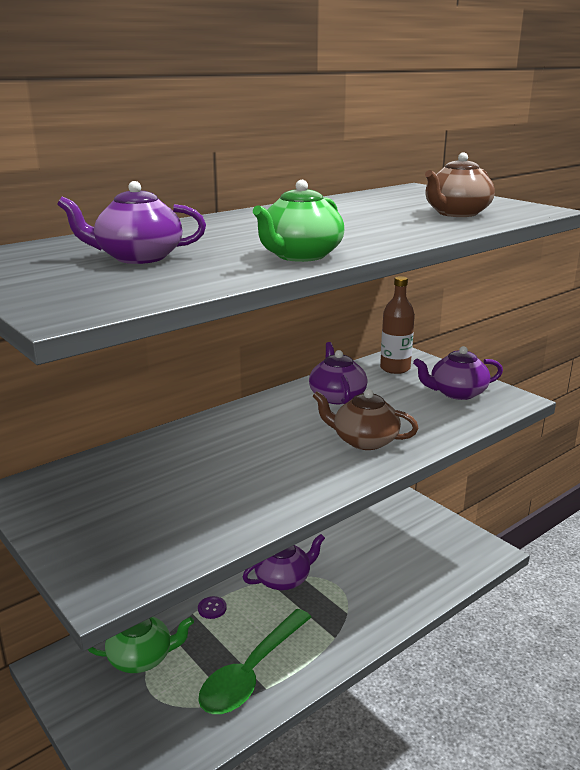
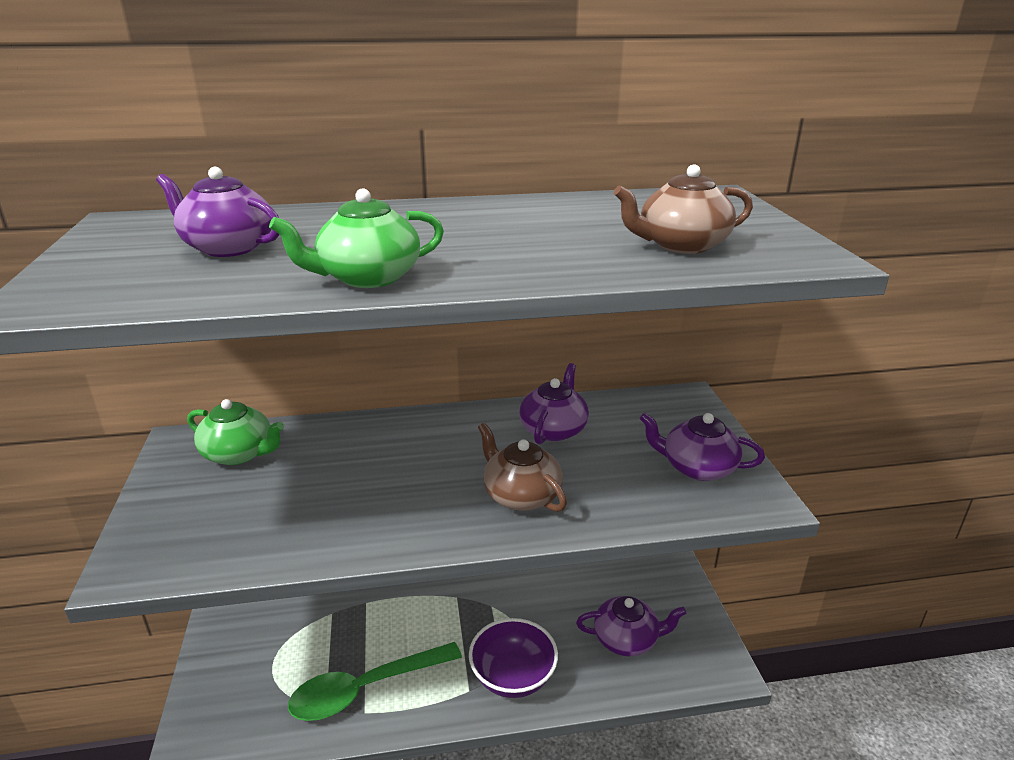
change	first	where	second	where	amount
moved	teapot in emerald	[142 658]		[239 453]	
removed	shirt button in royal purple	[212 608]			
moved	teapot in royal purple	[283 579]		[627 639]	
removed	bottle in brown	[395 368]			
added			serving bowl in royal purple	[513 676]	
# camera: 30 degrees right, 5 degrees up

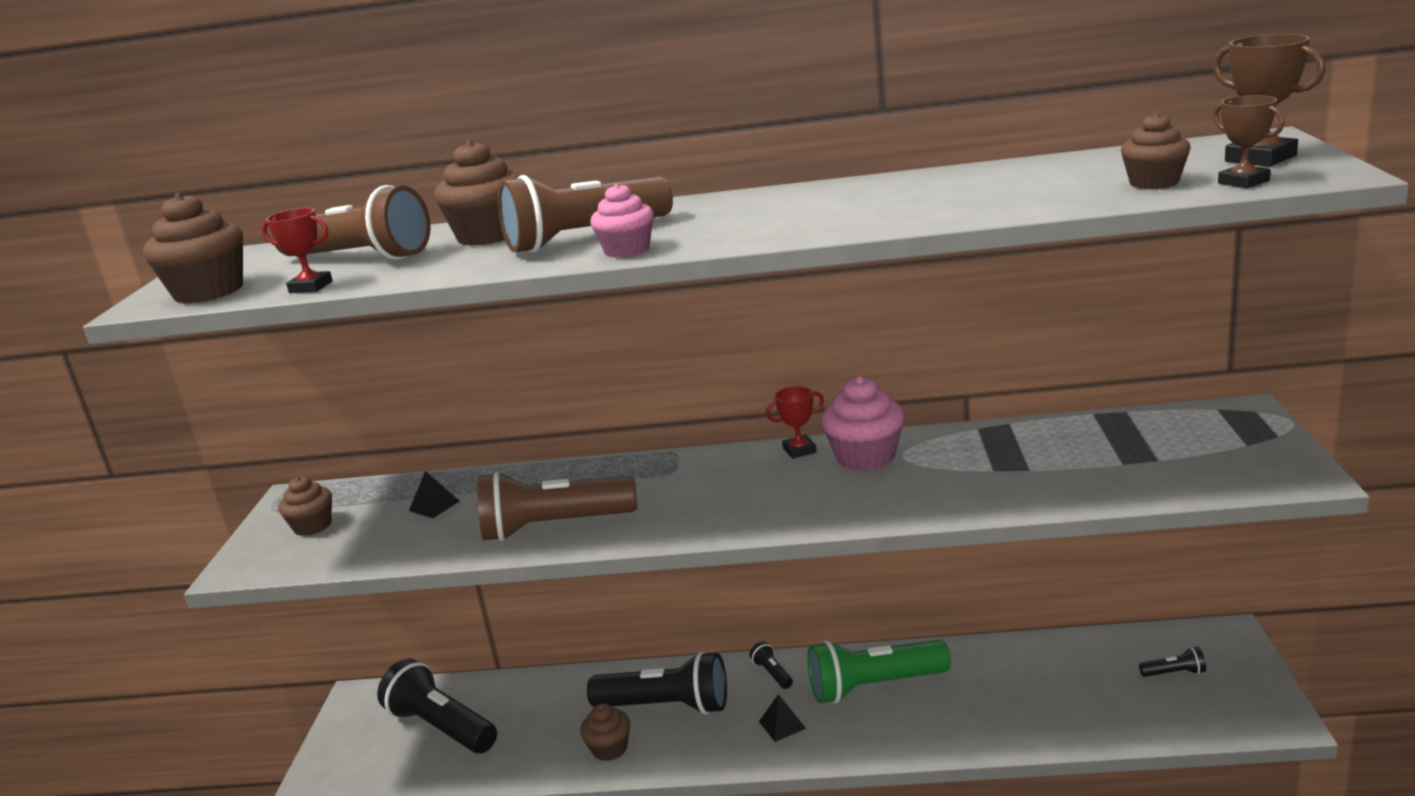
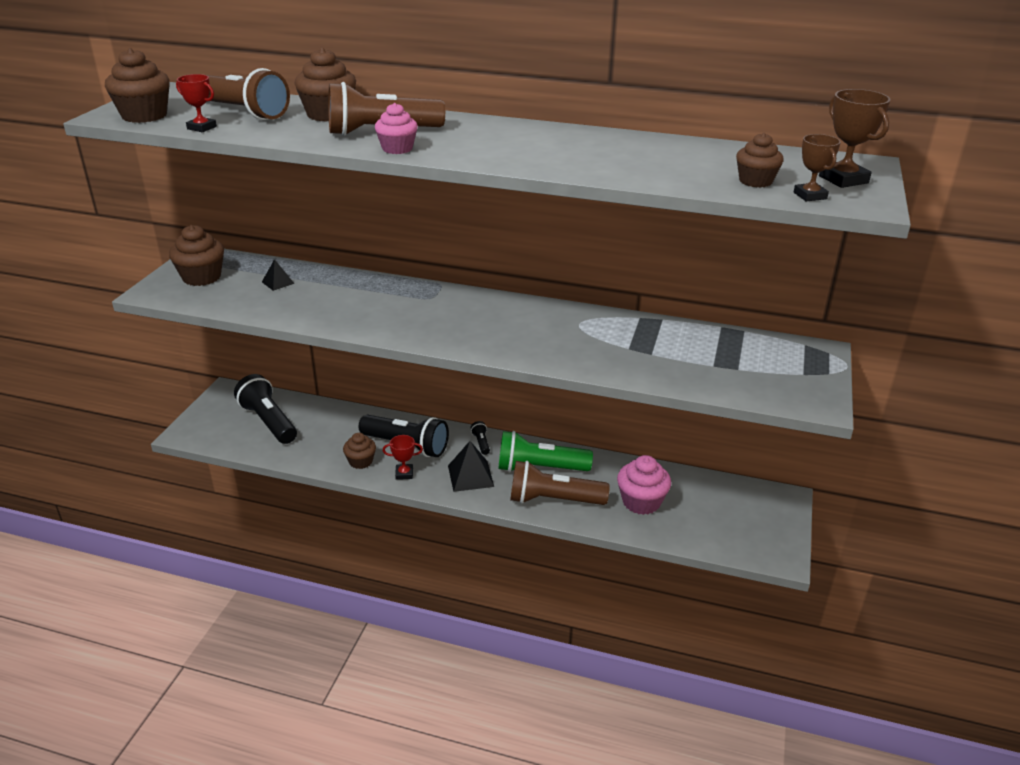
change	first	where	second	where	amount
resized	fairy cake in brown	[312 526]		[201 277]	x1.55
moved	pocket torch in brown	[554 527]		[553 500]	
resized	solid pyramid in black	[782 725]		[470 476]	x1.76
moved	trophy in scarlet	[799 450]		[404 474]	
moved	fairy cake in pink	[865 457]		[641 502]	
removed	pocket torch in black	[1174 673]			
# camera: 10 degrees right, 10 degrees up

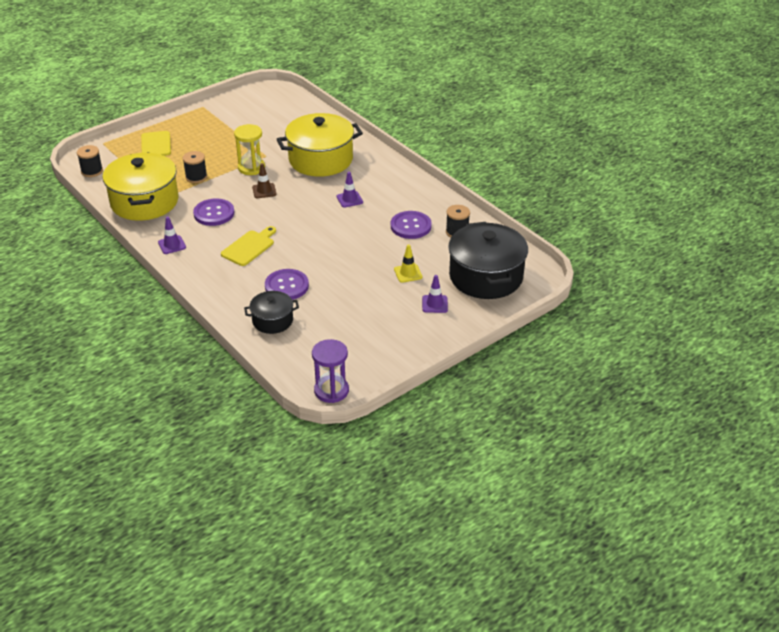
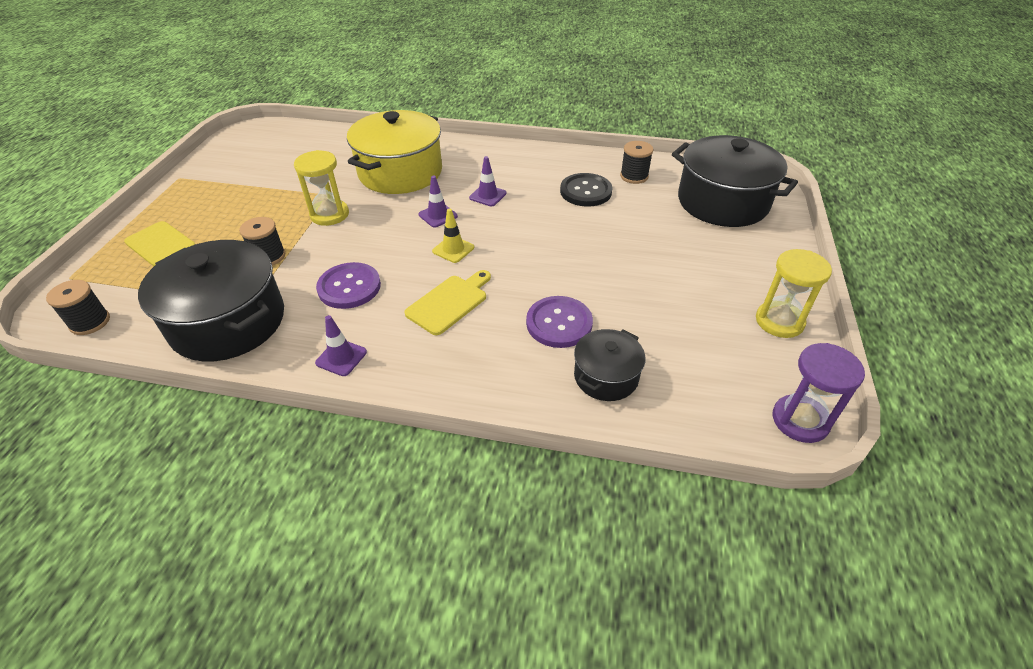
change	first	where	second	where	amount
recoloured	stockpot in bright yellow	[144 202]	stockpot in black	[228 322]	
turned	chopping board in bright yellow	[249 247]		[449 302]	45 degrees clockwise
removed	safety cone in brown	[264 191]			
recoloured	shirt button in royal purple	[411 226]	shirt button in black	[585 191]	
moved	safety cone in bright yellow	[408 273]		[453 249]	
moved	safety cone in royal purple	[434 304]		[438 215]	
added			sand timer in bright yellow	[779 321]	
# camera: 40 degrees left, 5 degrees up

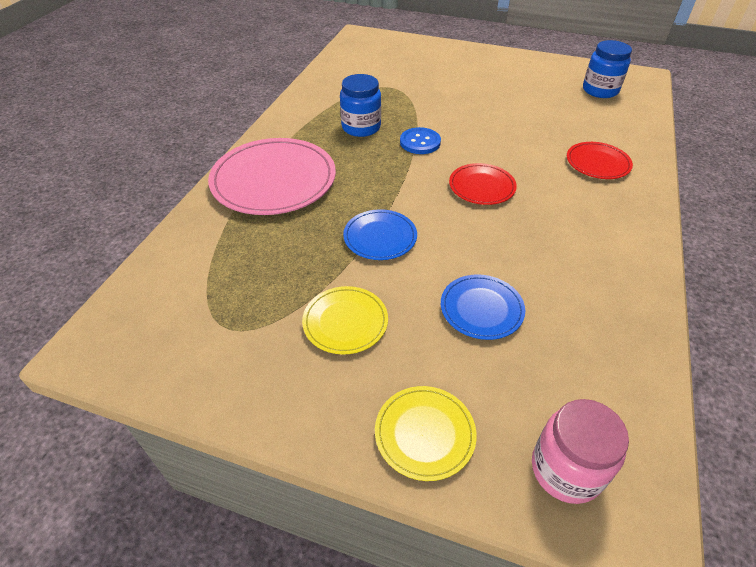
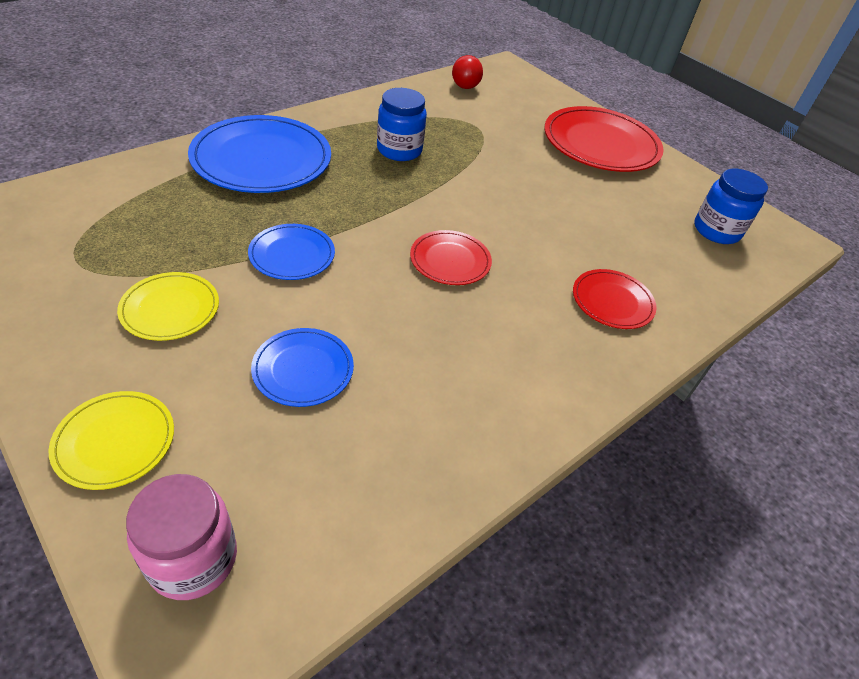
change	first	where	second	where	amount
recoloured	flat dish in pink	[274 180]	flat dish in royal blue	[262 159]	
removed	shirt button in royal blue	[420 142]			
added			light bulb in scarlet	[464 82]	
added			flat dish in scarlet	[601 144]	
# camera: 25 degrees right, 0 degrees up

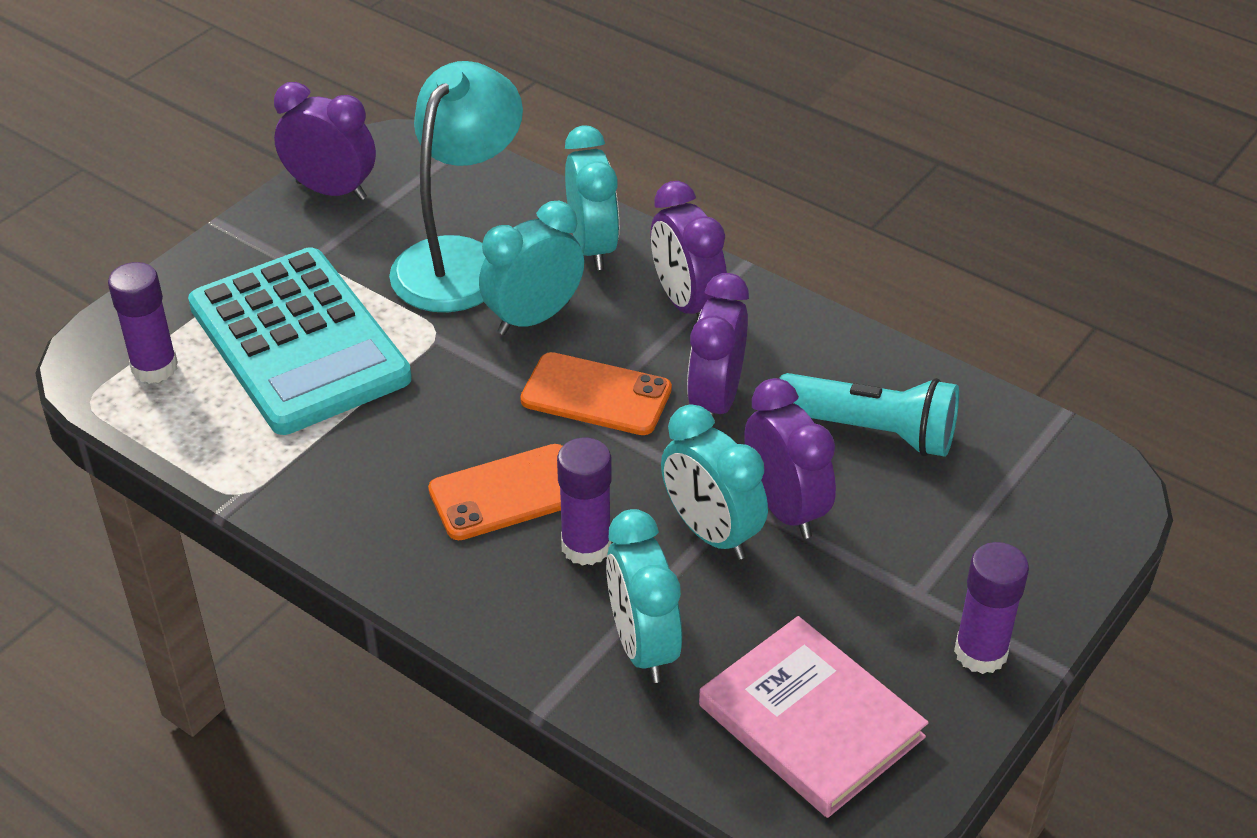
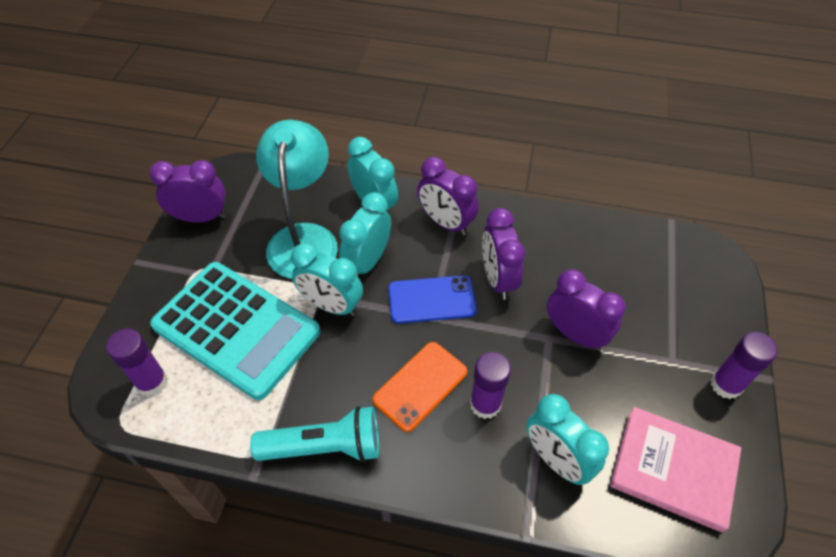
change	first	where	second	where	amount
recoloured	phone in orange	[596 395]	phone in royal blue	[431 300]	
moved	bedside clock in aqua	[711 533]		[331 305]	
moved	pocket torch in aqua	[871 431]		[324 446]	
# camera: 25 degrees left, 10 degrees up

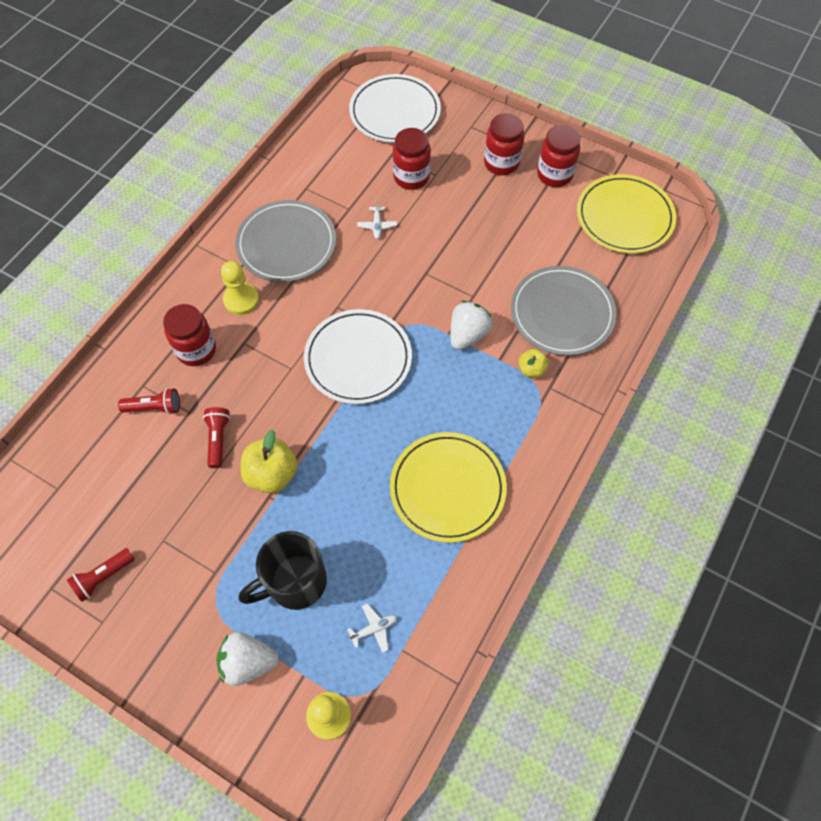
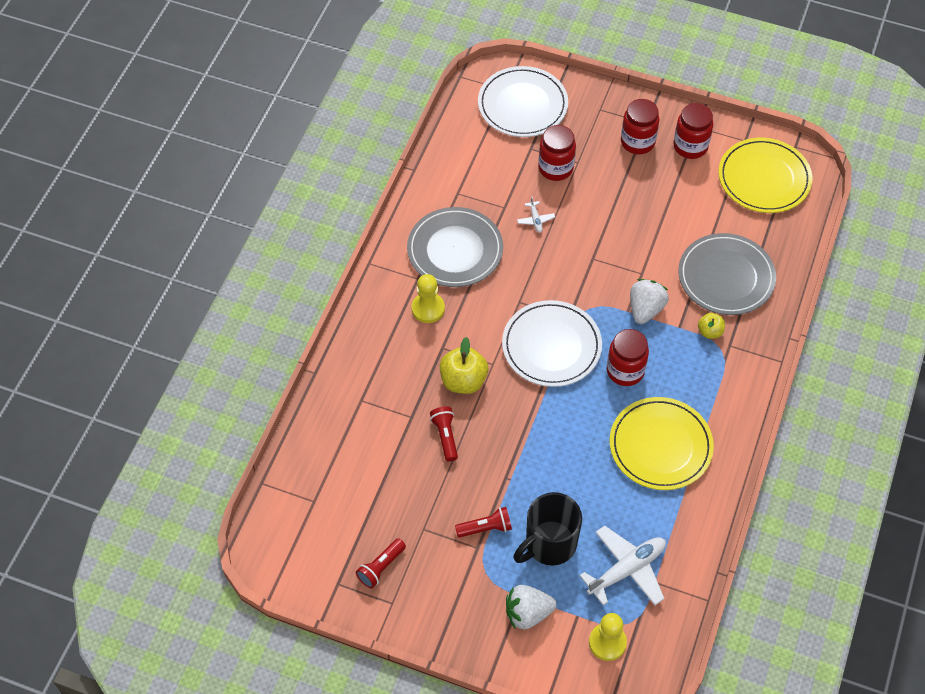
change	first	where	second	where	amount
moved	pocket torch in scarlet	[154 407]		[485 528]	
moved	preserve jar in scarlet	[196 350]		[625 371]	
moved	apple in bright yellow	[272 474]		[463 381]	
resized	toy plane in snow-white	[374 629]		[627 570]	x2.19
# camera: 10 degrees left, 5 degrees down

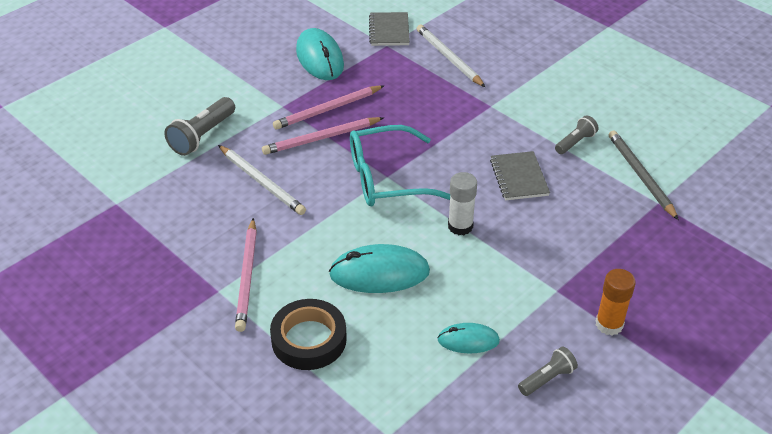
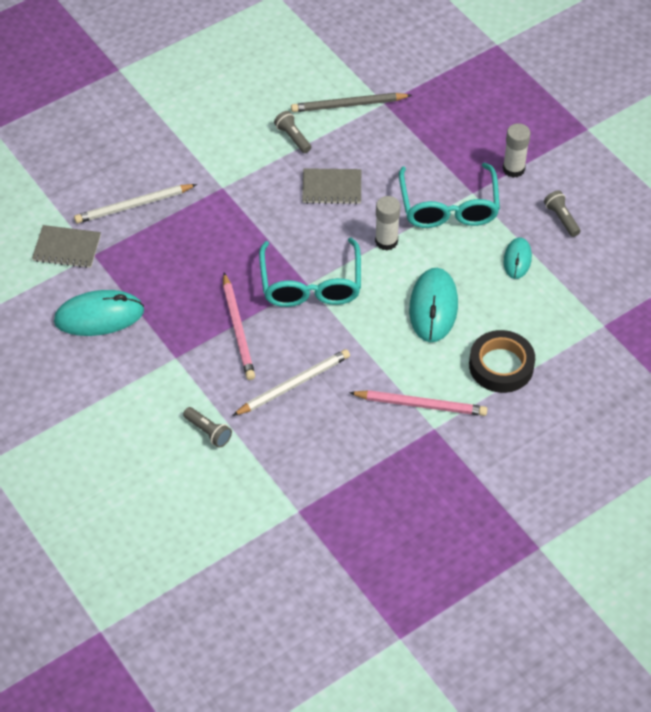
change	first	where	second	where	amount
resized	pocket torch in gray	[202 136]		[208 432]	x0.61
removed	wooden pencil in pink	[328 110]			
recoloured	glue stick in orange	[609 324]	glue stick in snow-white	[513 169]	
added			spectacles in aqua	[448 207]	
# camera: 80 degrees left, 10 degrees up

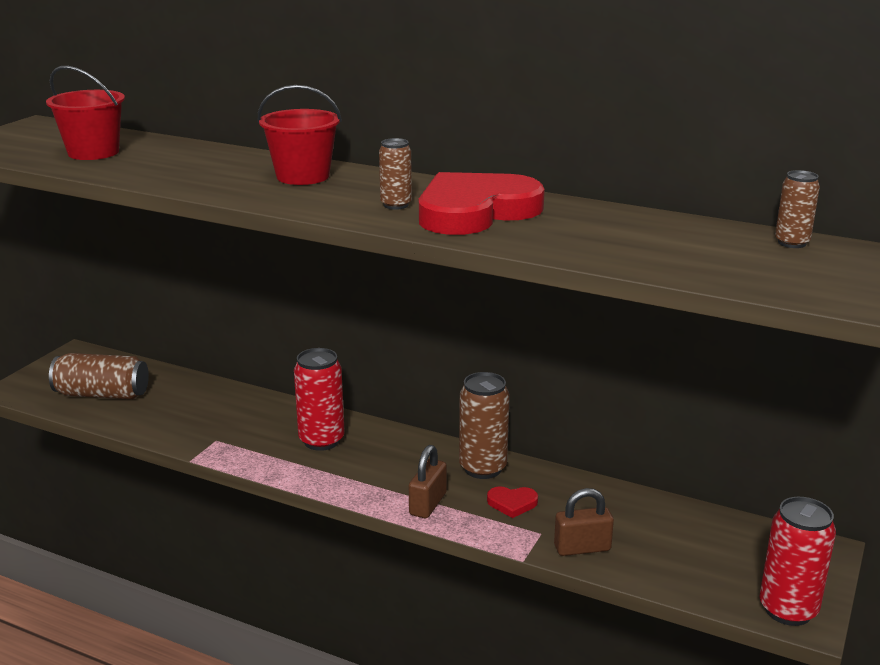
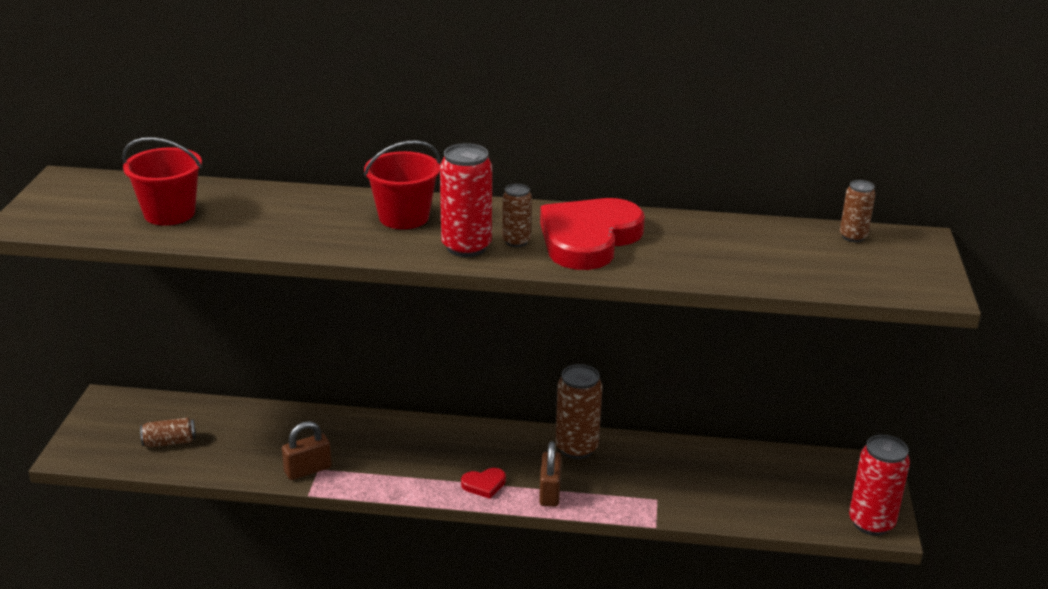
change	first	where	second	where	amount
resized	tin in brown	[102 394]		[169 442]	x0.57
moved	tin in scarlet	[321 440]		[466 247]	
moved	heart in scarlet	[512 503]		[484 484]	
moved	lock in brown	[582 548]		[308 470]	
# camera: 20 degrees left, 5 degrees up

